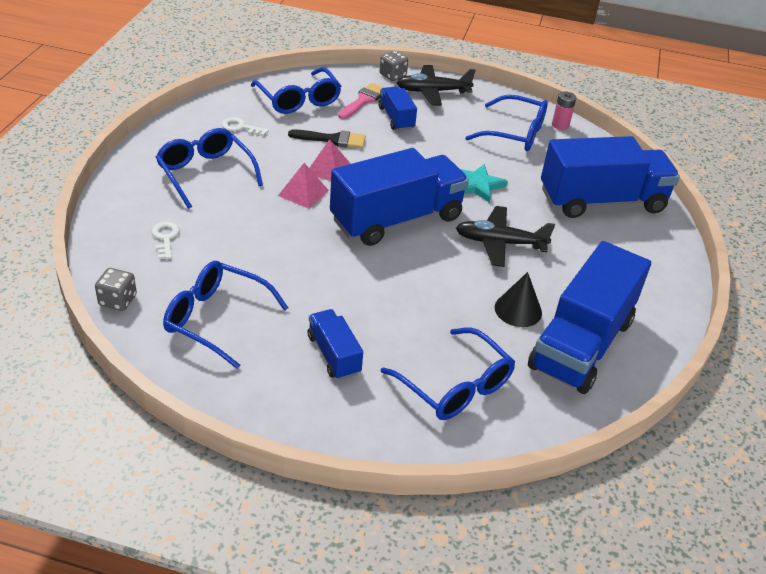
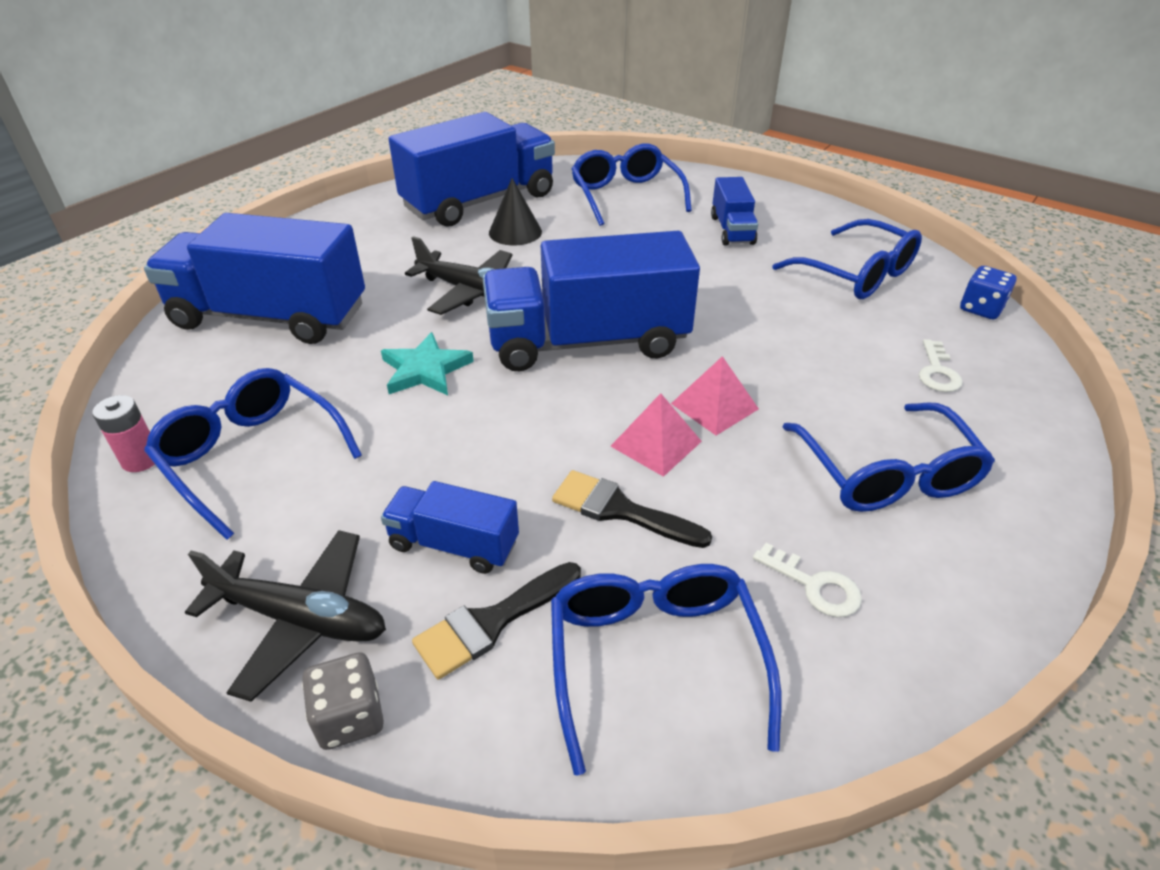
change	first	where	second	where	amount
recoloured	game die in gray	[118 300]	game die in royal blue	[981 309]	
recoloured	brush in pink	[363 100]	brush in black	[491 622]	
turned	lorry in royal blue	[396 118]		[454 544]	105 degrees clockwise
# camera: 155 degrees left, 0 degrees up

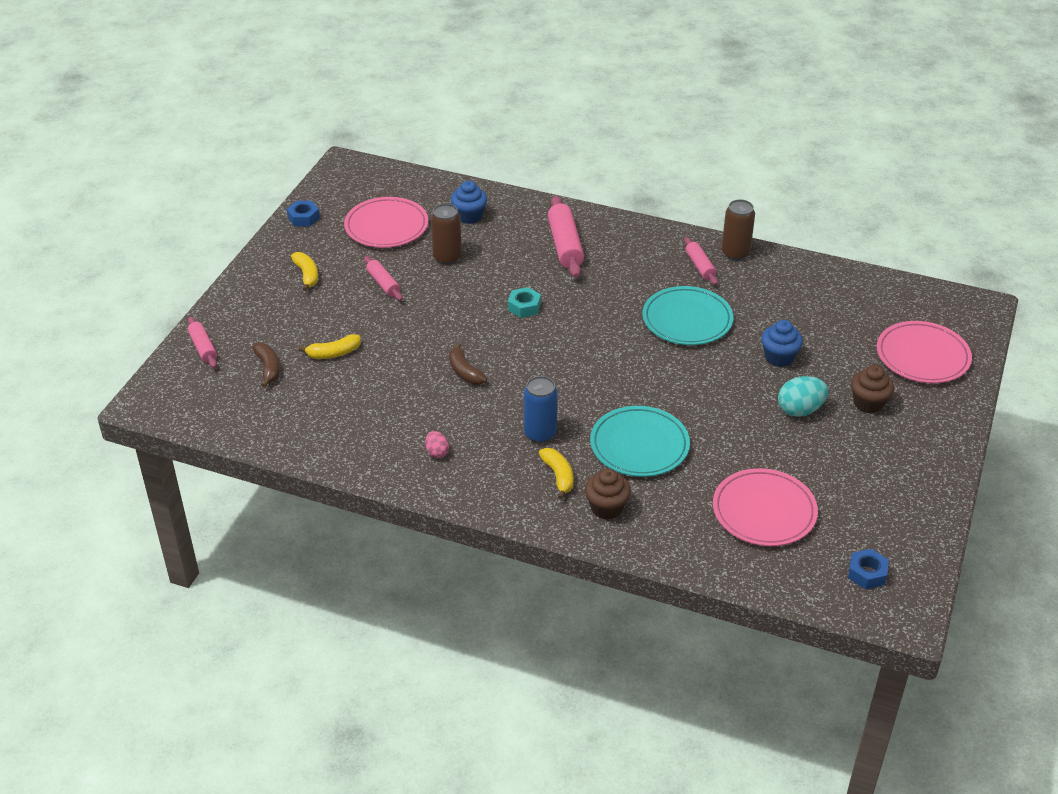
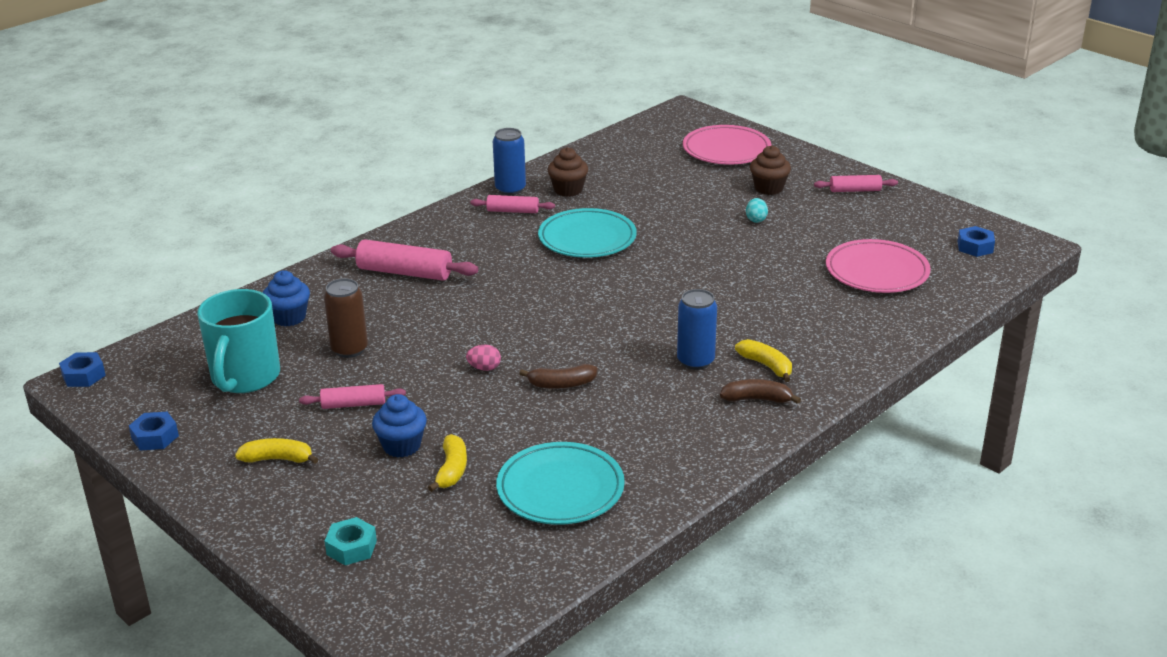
change	first	where	second	where	amount
moved	pastry roller in pink	[203 347]		[855 190]	
moved	banana fruit in brown	[268 368]		[757 399]	
replaced	flat dish in pink	[386 226]	coffee mug in aqua	[245 378]	
moved	toy egg in pink	[437 452]		[484 368]	
moved	nut in aqua	[524 307]		[351 547]	
turned	banana fruit in bright yellow	[558 476]		[766 366]	45 degrees clockwise
moved	fairy cake in brown	[606 508]		[568 190]	
moved	flat dish in aqua	[639 445]		[560 489]	
recoloured	tin in brown	[735 253]	tin in royal blue	[510 189]	
moved	fairy cake in royal blue	[779 357]		[401 446]	
resized	toy egg in aqua	[800 410]		[756 219]	x0.57
added			nut in royal blue	[84 375]	
# camera: 65 degrees left, 10 degrees down

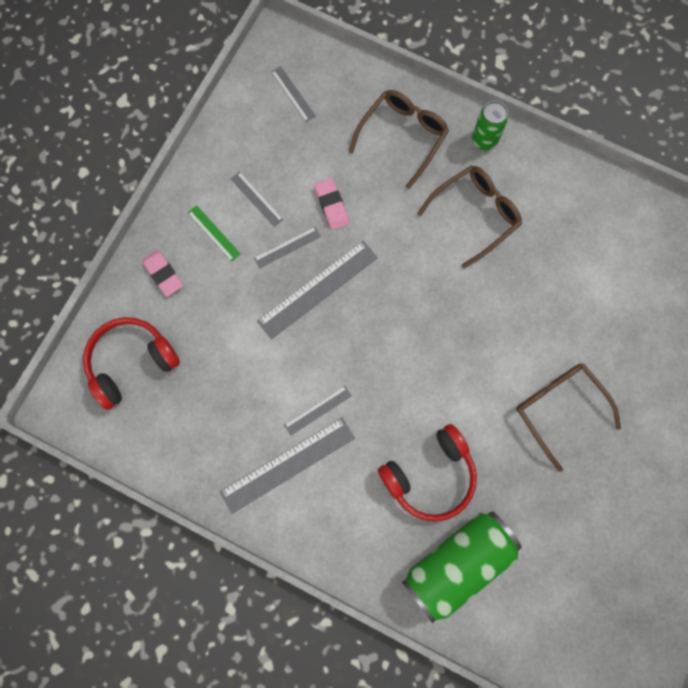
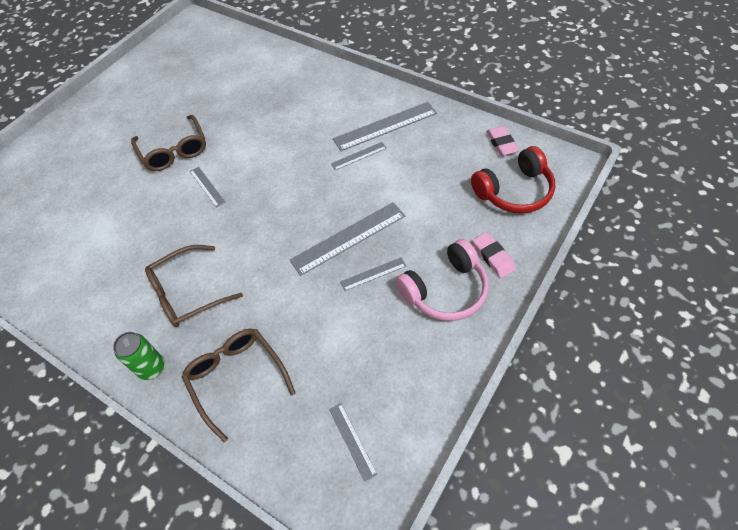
change	first	where	second	where	amount
replaced	ruler in emerald	[214 233]	over-ear headphones in pink	[445 290]	
moved	ruler in gray	[256 199]		[207 186]	
moved	eraser in pink	[331 205]		[501 143]	
turned	spectacles in brown	[403 136]		[236 378]	105 degrees clockwise
removed	over-ear headphones in scarlet	[430 476]			
removed	tin in emerald	[457 563]			
# camera: 170 degrees left, 20 degrees down

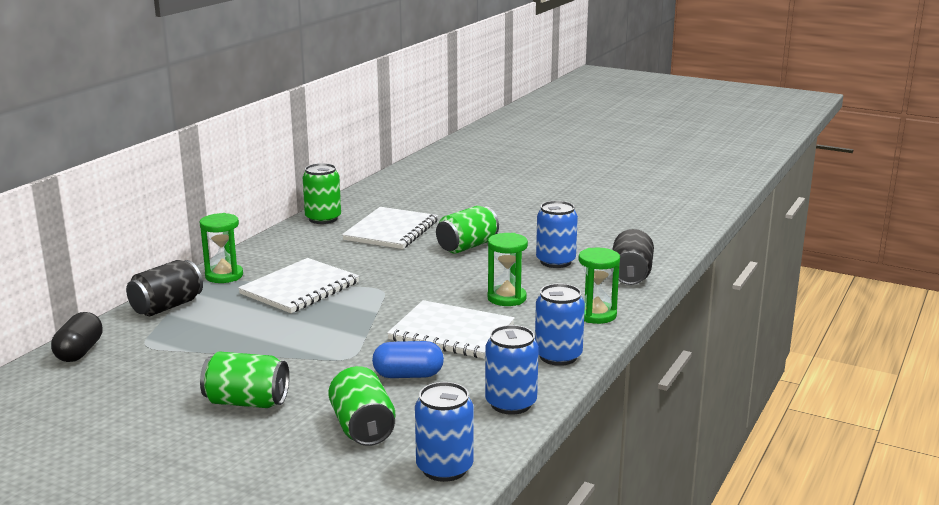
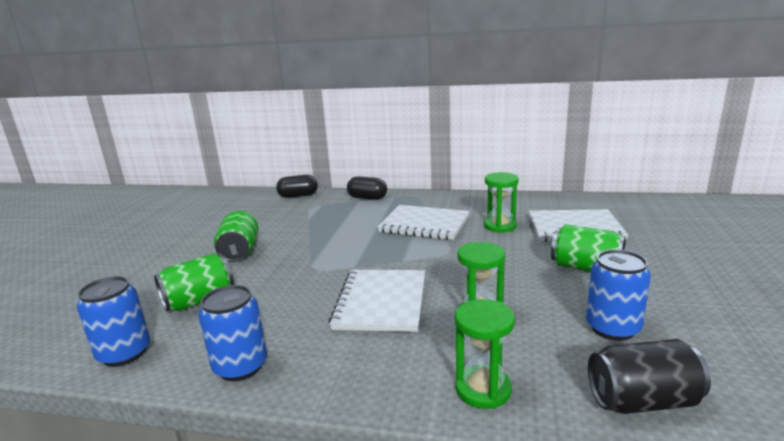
change	first	where	second	where	amount
replaced	tin in black	[167 307]	pill shape in black	[367 198]	
moved	sand timer in emerald	[224 276]		[500 226]	
removed	tin in emerald	[323 219]			
removed	pill shape in royal blue	[408 375]			
removed	tin in royal blue	[558 356]			
# camera: 75 degrees right, 0 degrees up

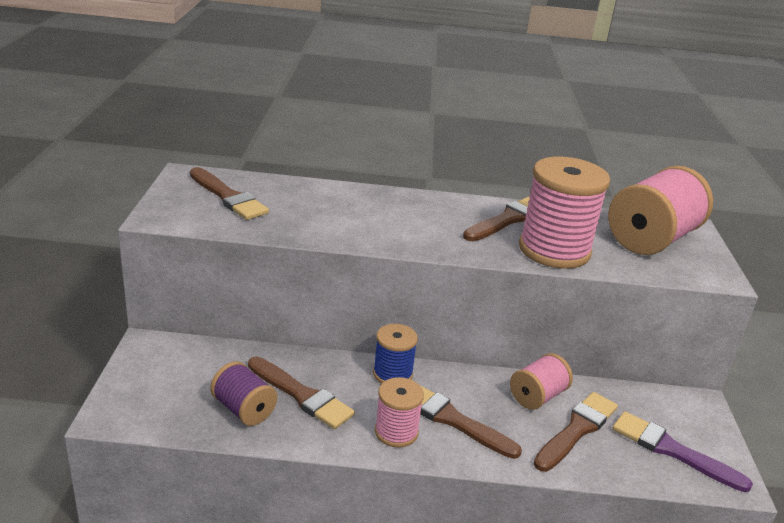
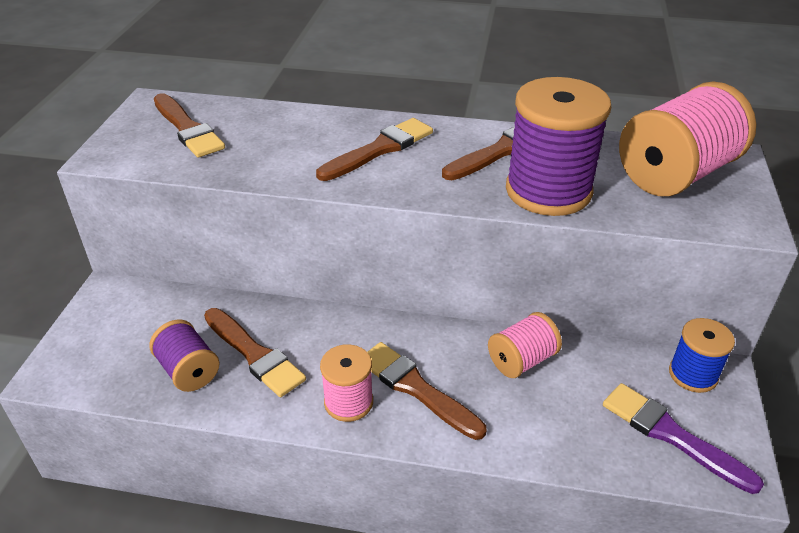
change	first	where	second	where	amount
moved	spool in royal blue	[392 374]		[693 374]	
recoloured	spool in pink	[554 250]	spool in royal purple	[548 191]	
moved	brush in brown	[577 430]		[379 149]	
# camera: 10 degrees right, 10 degrees up

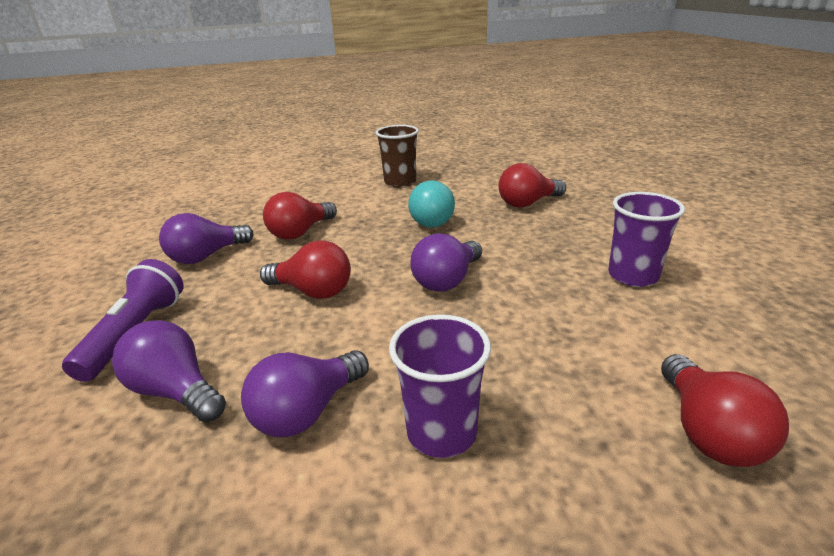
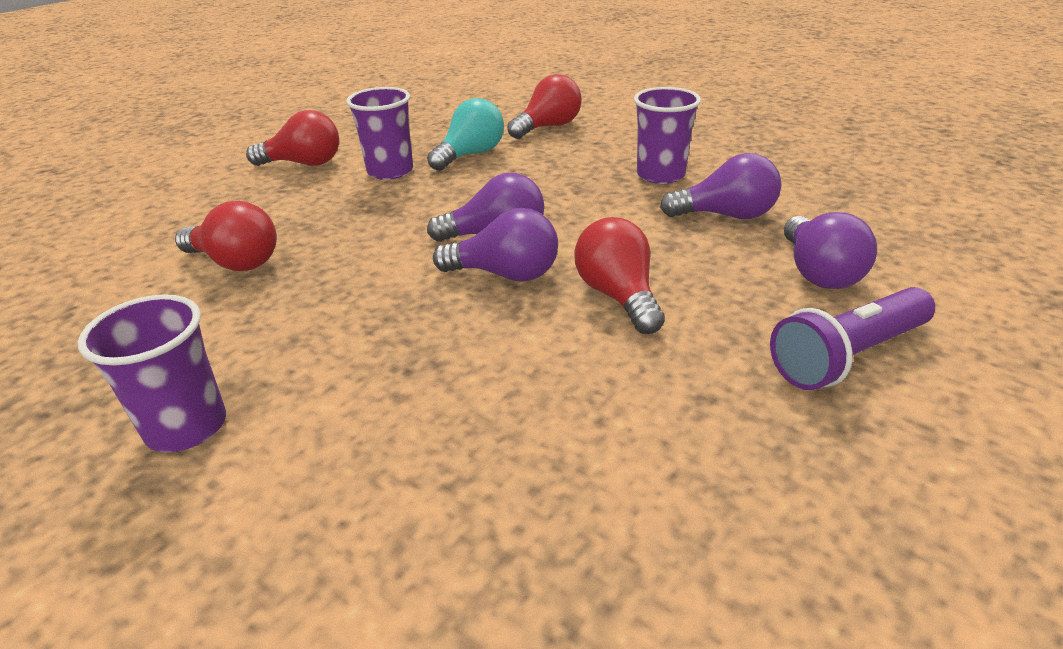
change	first	where	second	where	amount
moved	light bulb in royal purple	[206 256]		[505 274]	
moved	light bulb in scarlet	[300 232]		[304 163]	
recoloured	cup in brown	[400 182]	cup in royal purple	[186 427]	
moved	light bulb in aqua	[429 220]		[470 155]	
# camera: 130 degrees left, 5 degrees up

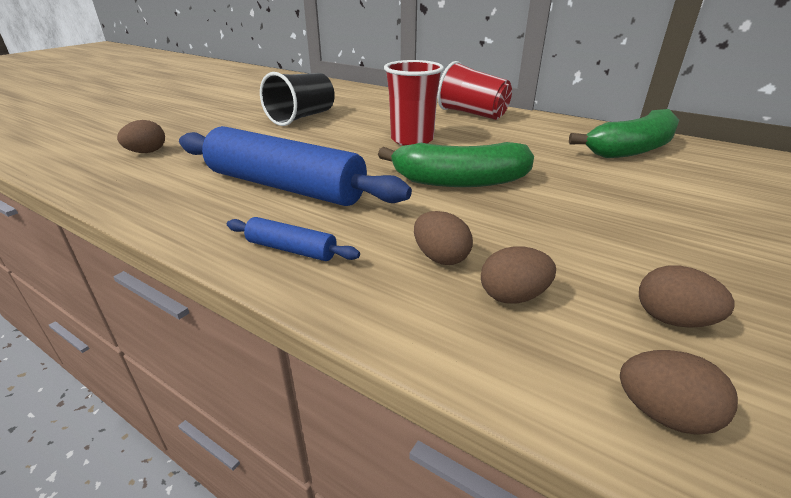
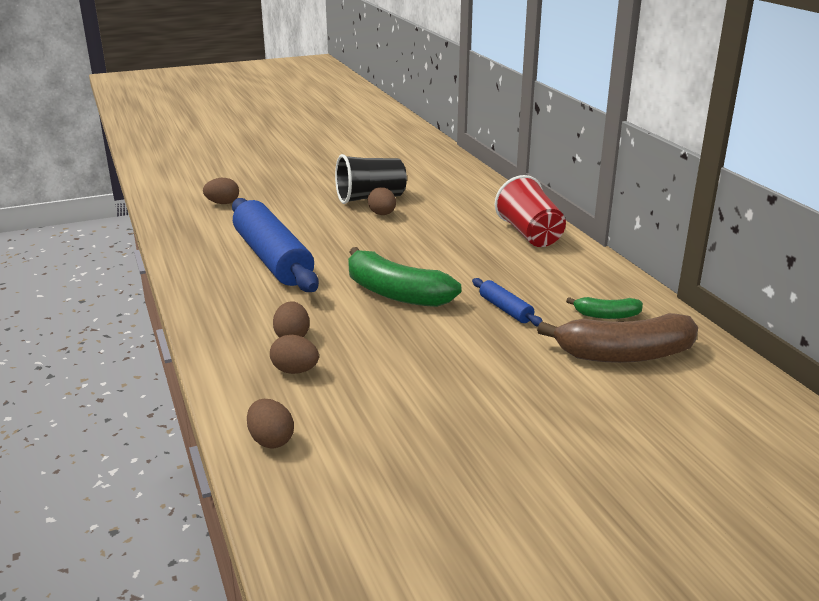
change	first	where	second	where	amount
moved	pastry roller in royal blue	[291 249]		[505 309]	
removed	cup in scarlet	[412 140]			
resized	banana fruit in emerald	[631 149]		[606 315]	x0.51
moved	toy egg in brown	[672 320]		[382 214]	
added			banana fruit in brown	[624 355]	
# camera: 35 degrees right, 5 degrees down

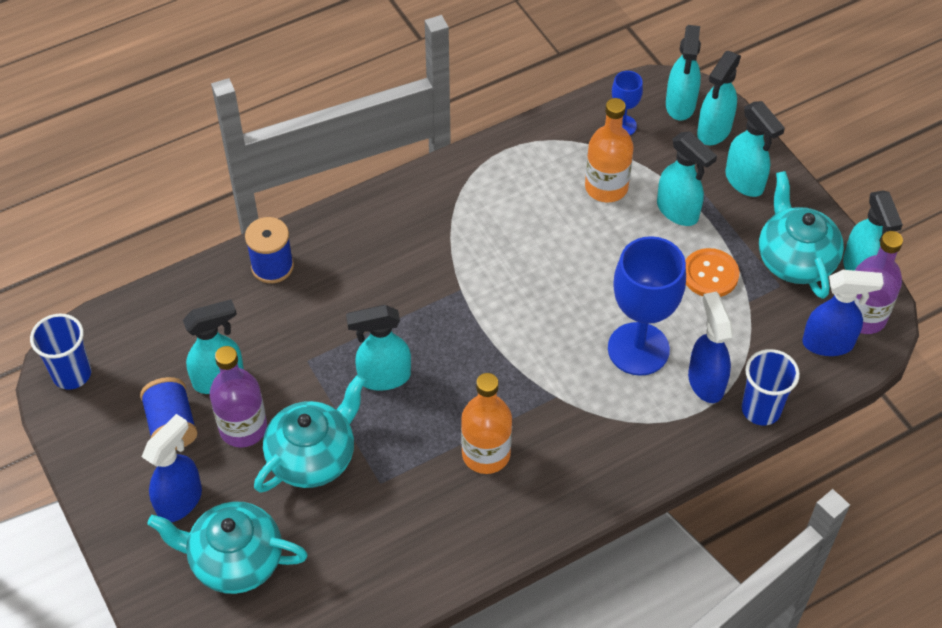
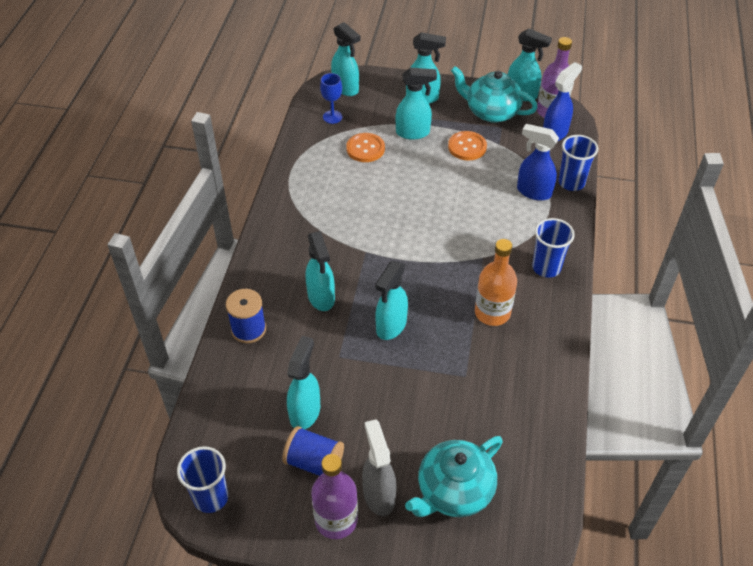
change	first	where	second	where	amount
recoloured	spray cleaner in royal blue	[180 500]	spray cleaner in gray	[379 494]	
moved	bottle in royal purple	[243 428]		[336 520]	
removed	teapot in aqua	[313 457]			
replaced	bottle in orange	[606 187]	shirt button in orange	[365 149]	
removed	chalice in royal blue	[638 349]			
moved	spray cleaner in aqua	[713 131]		[321 297]	
added			cup in royal blue	[546 267]	
# camera: 50 degrees left, 5 degrees down

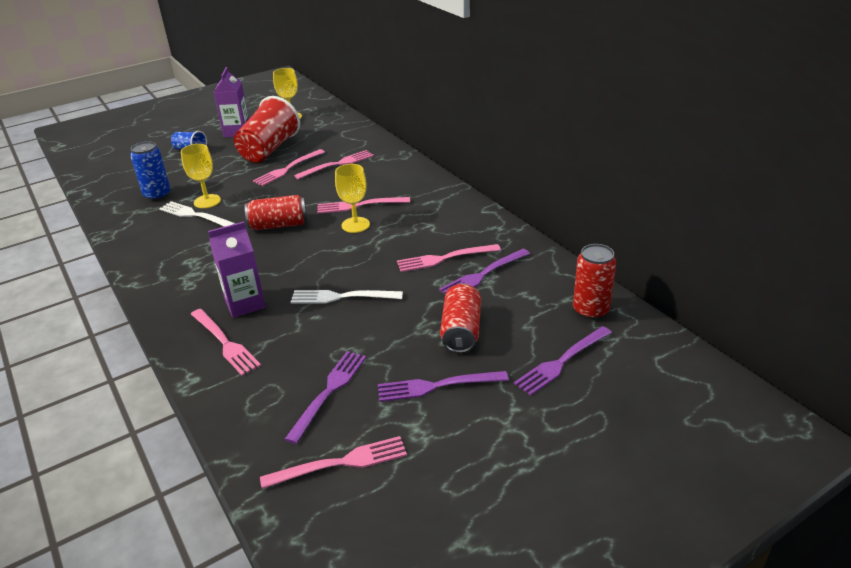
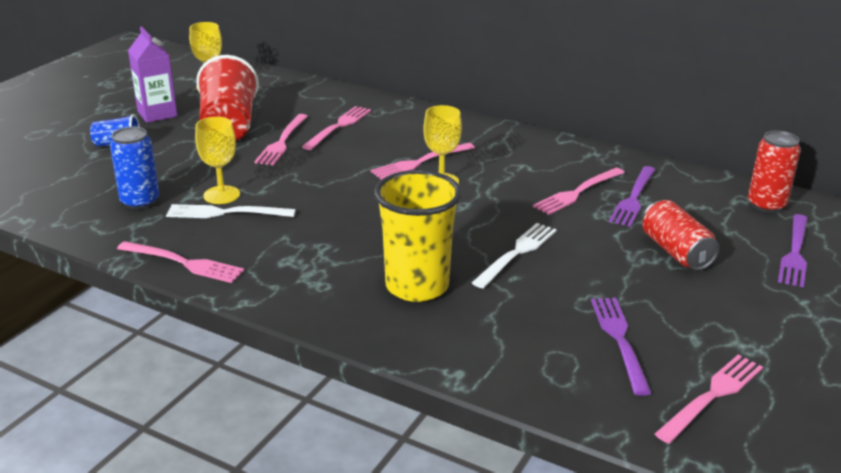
change	first	where	second	where	amount
moved	dinner fork in pink	[225 343]		[185 263]	
replaced	juice carton in royal purple	[245 304]	cup in bright yellow	[417 286]	
removed	tin in scarlet	[279 225]			
turned	dinner fork in snow-white	[341 297]		[517 253]	150 degrees clockwise
removed	dinner fork in royal purple	[436 386]			
# camera: 30 degrees left, 5 degrees down

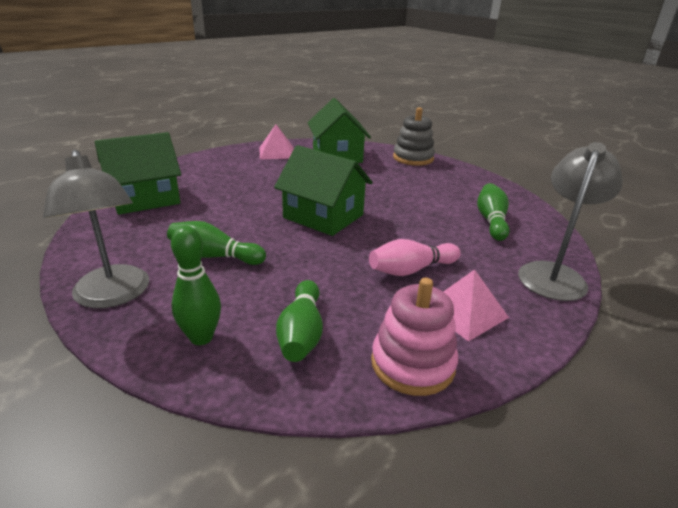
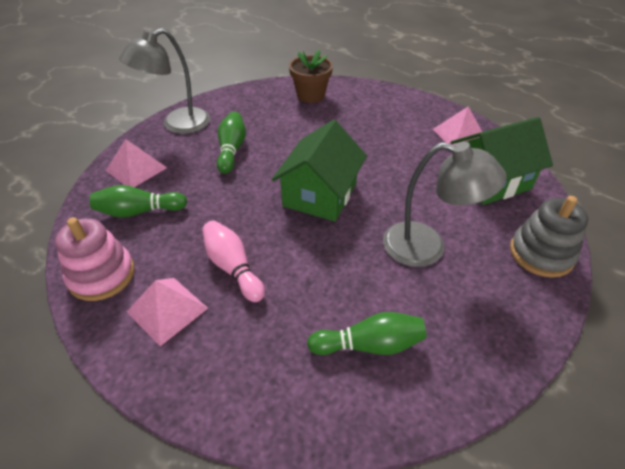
change	first	where	second	where	amount
replaced	toy house in emerald	[145 198]	potted plant in brown	[310 95]	
replaced	bowling pin in emerald	[201 337]	solid pyramid in pink	[136 169]	
moved	desk lamp in gray	[554 274]		[427 247]	
# camera: 80 degrees right, 15 degrees up

